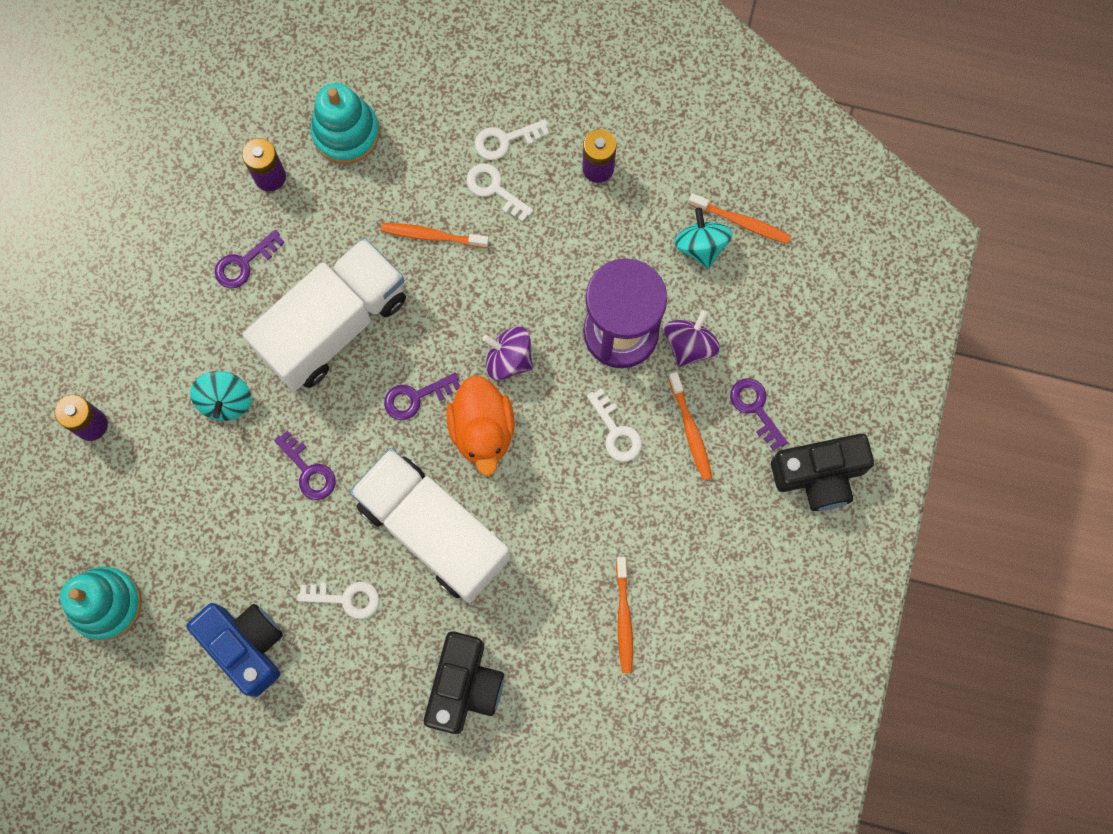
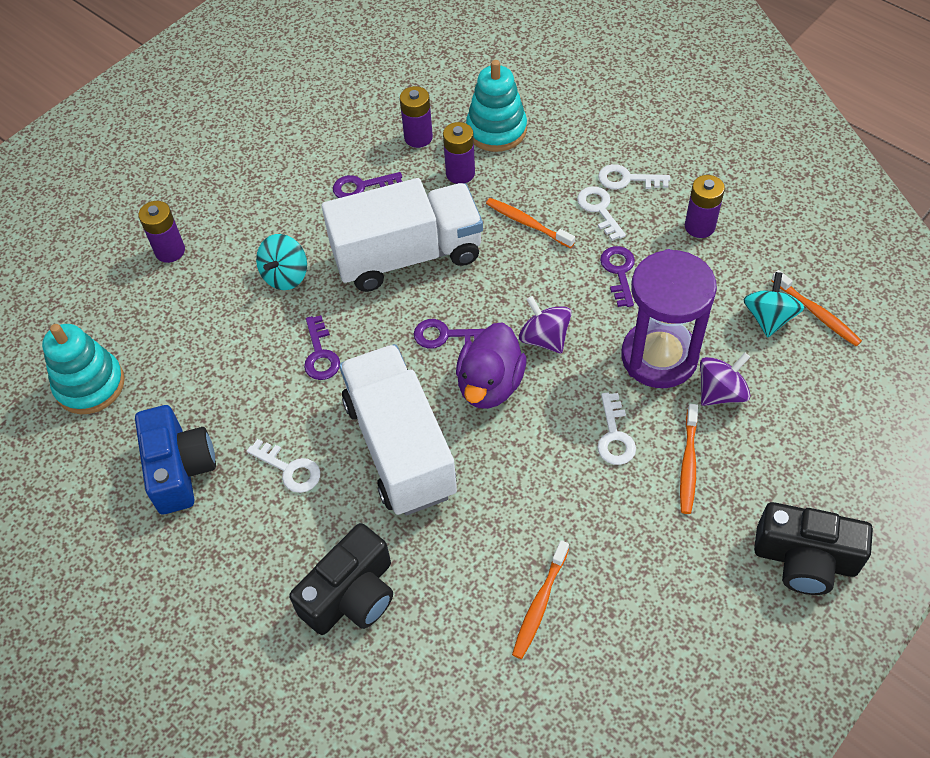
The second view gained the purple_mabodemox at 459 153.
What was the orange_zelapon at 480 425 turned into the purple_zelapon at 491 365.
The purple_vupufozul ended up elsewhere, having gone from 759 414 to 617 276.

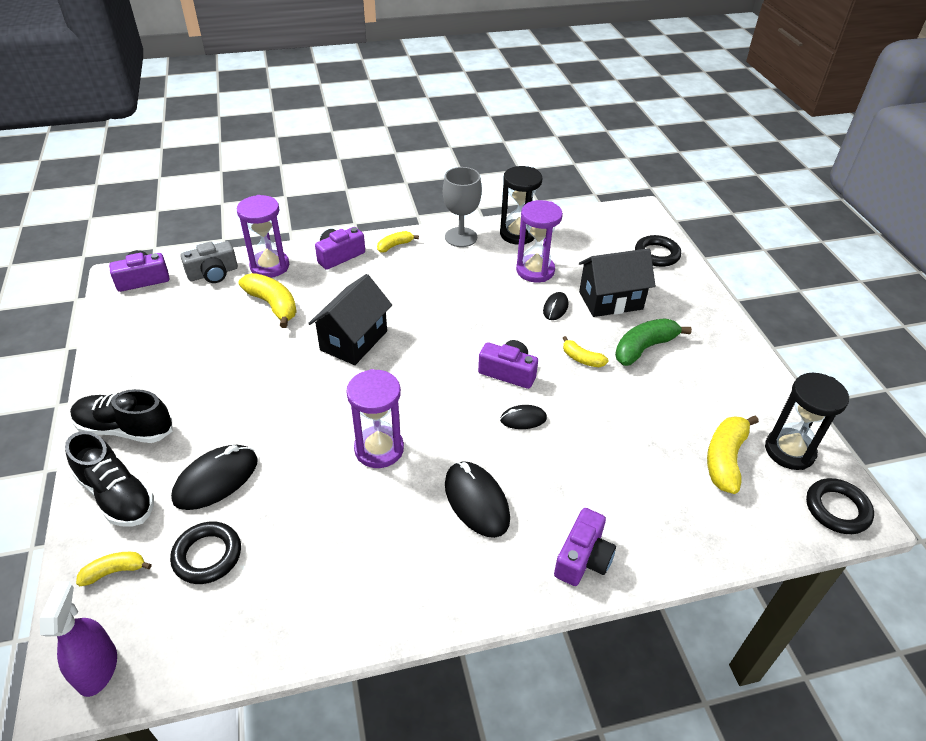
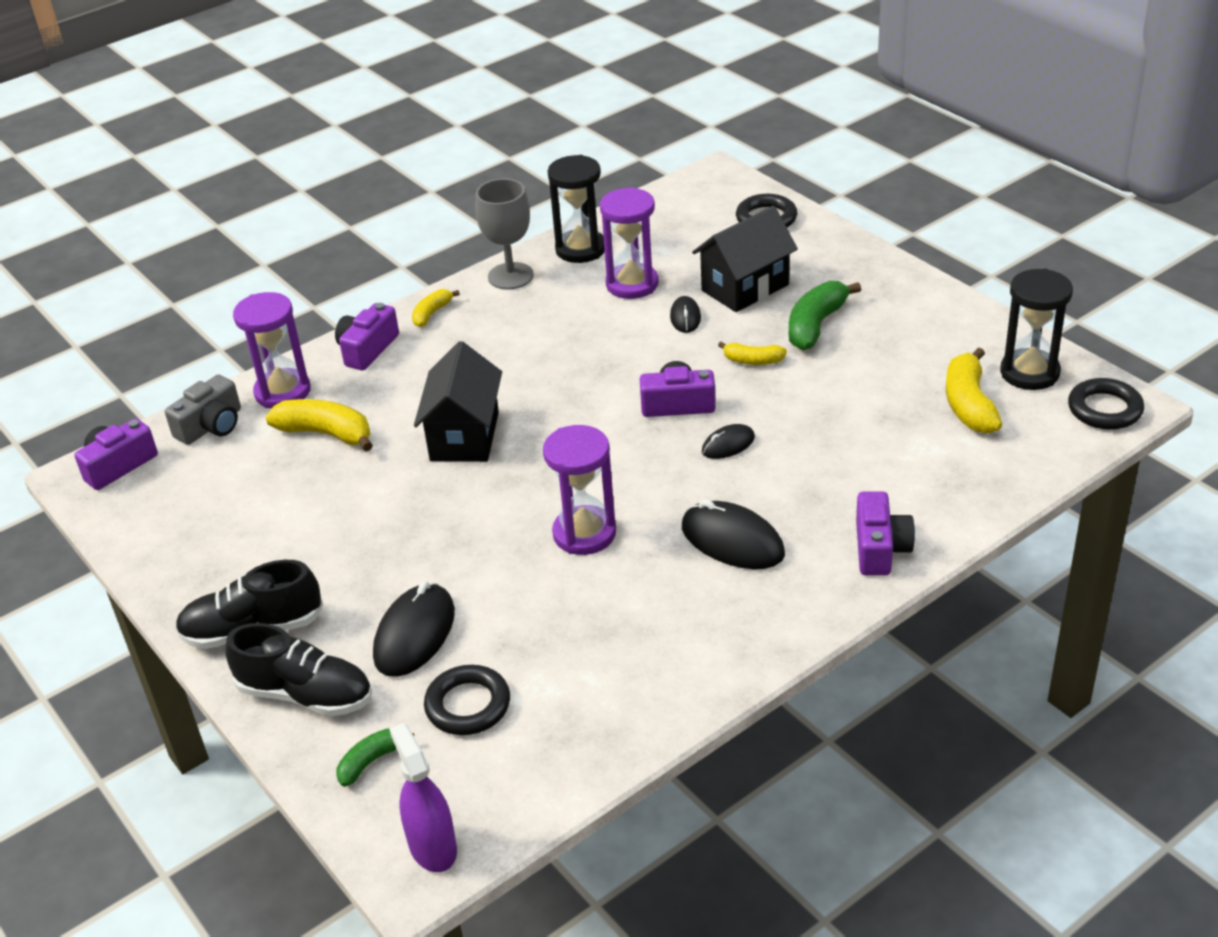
What was the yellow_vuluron at 114 569 turned into the green_vuluron at 375 757.

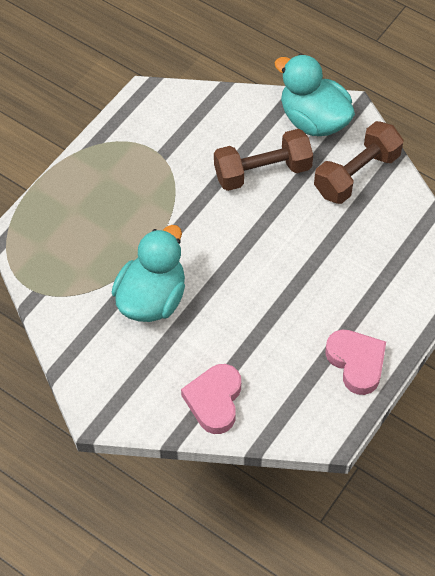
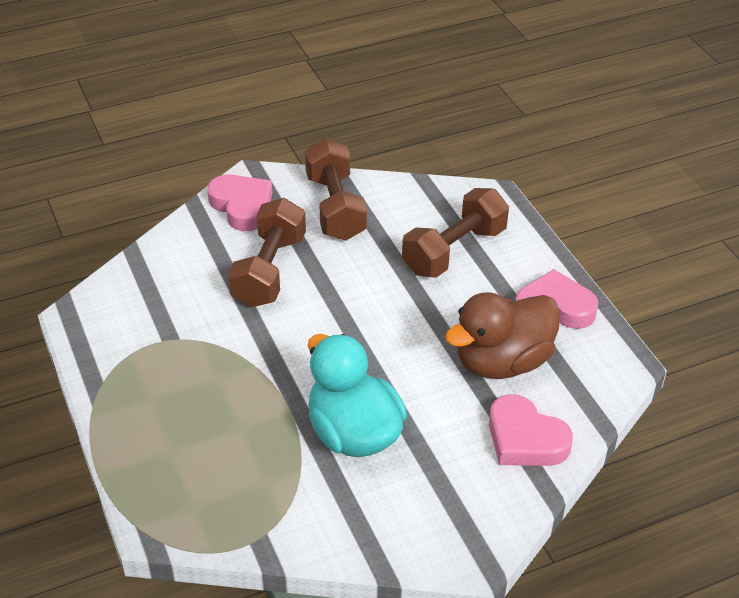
Where the turquoise_zelapon stood at 315 95, the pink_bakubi came to stand at 239 202.
The second view gained the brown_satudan at 455 233.
The second view gained the brown_zelapon at 502 335.

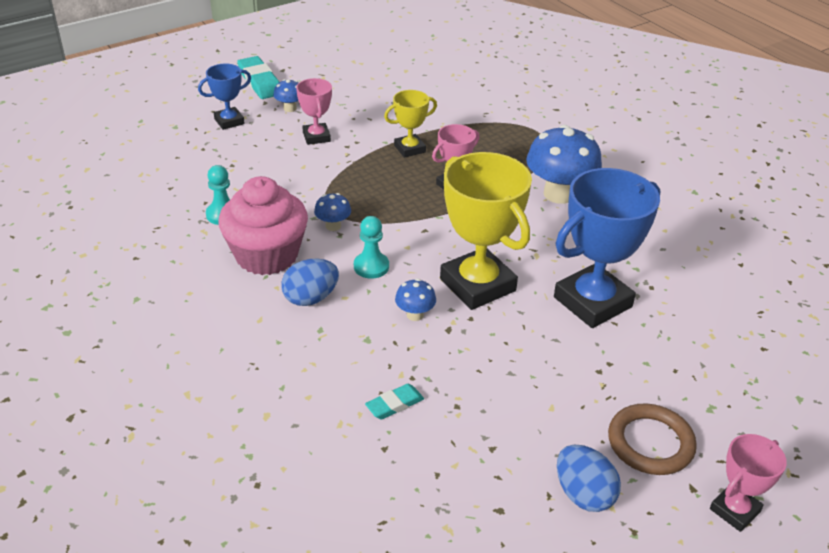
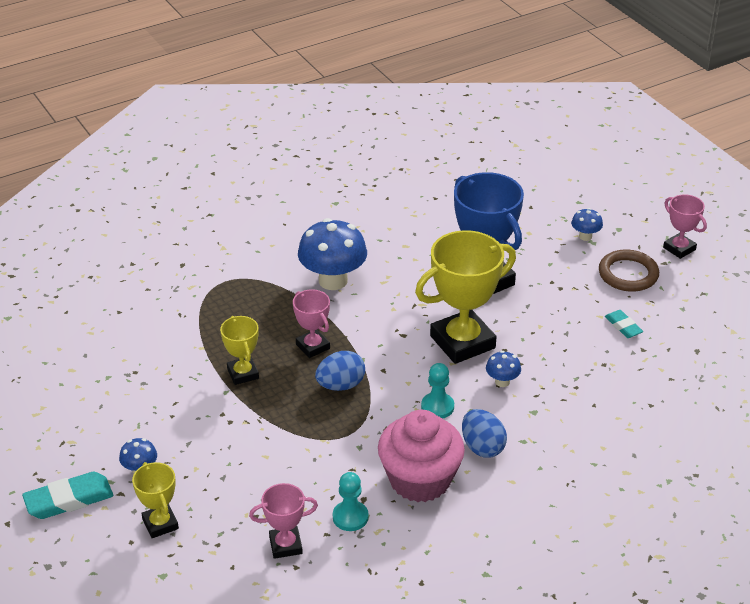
What was the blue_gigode at 224 97 turned into the yellow_gigode at 155 500.
The pink_gigode ended up elsewhere, having gone from 314 111 to 283 521.
The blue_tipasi ended up elsewhere, having gone from 589 478 to 340 371.
The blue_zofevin ended up elsewhere, having gone from 332 212 to 587 224.
The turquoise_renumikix ended up elsewhere, having gone from 394 401 to 624 324.

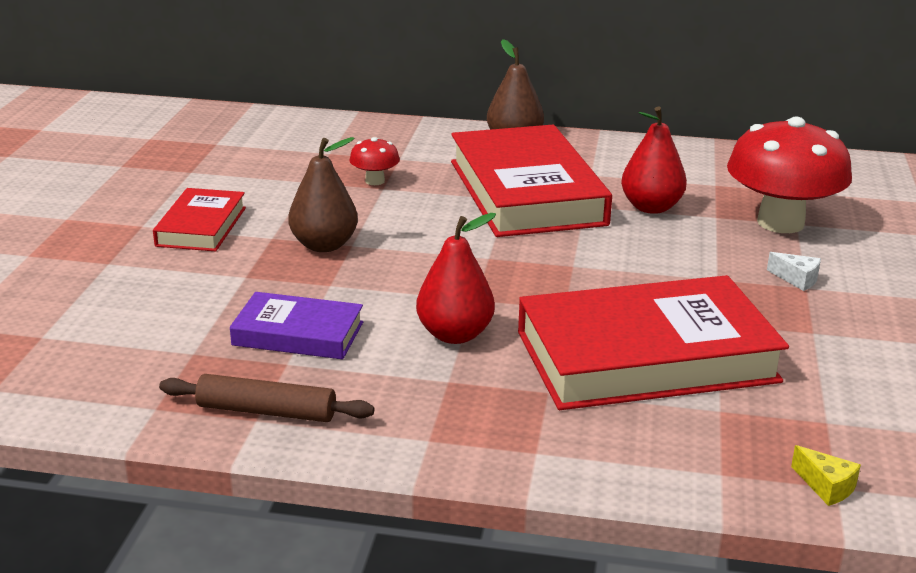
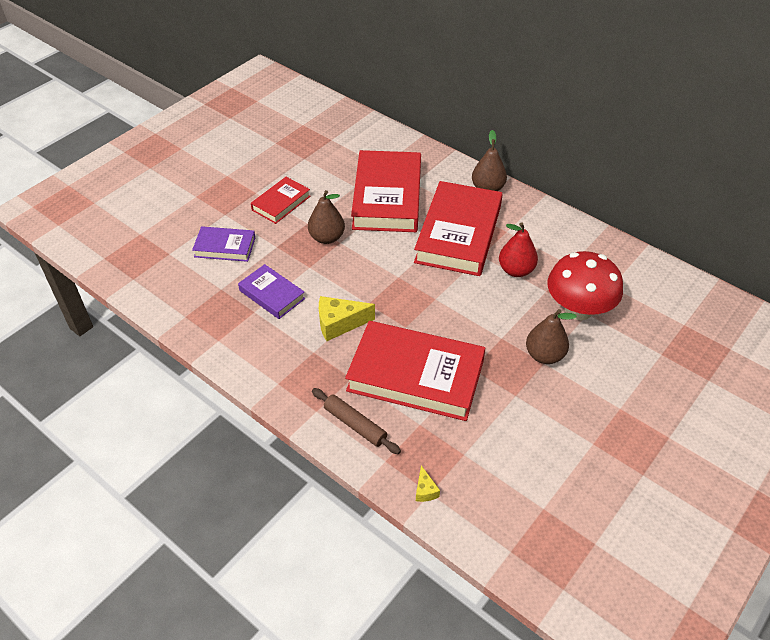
The second view gained the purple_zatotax at 223 244.
The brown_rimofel ended up elsewhere, having gone from 266 398 to 356 421.
Where the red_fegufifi stood at 456 278, the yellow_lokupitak came to stand at 347 318.
Where the red_zofevin stood at 374 161, the red_zatotax came to stand at 386 191.
Where the white_lokupitak stood at 794 271, the brown_fegufifi came to stand at 551 336.

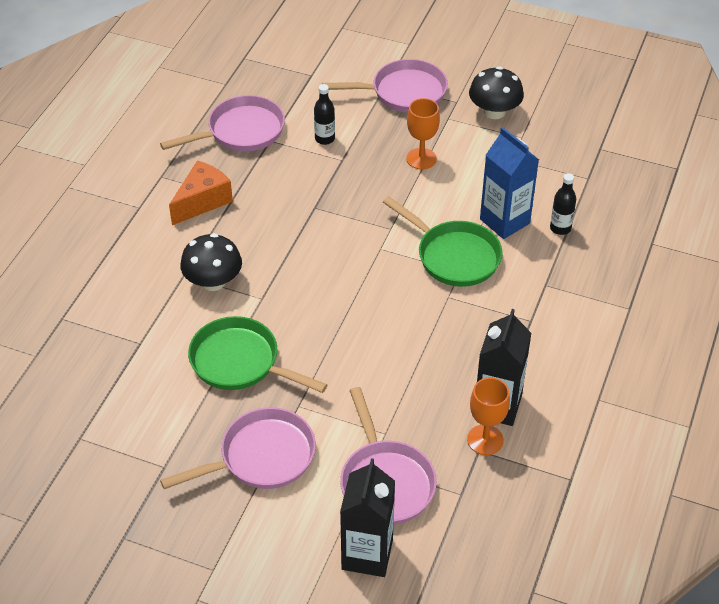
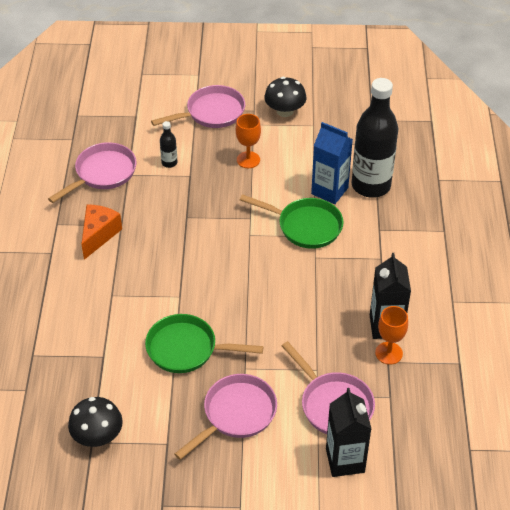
The black_zofevin ended up elsewhere, having gone from 211 262 to 95 422.
The size of the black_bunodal at 563 204 changed by a factor of 2.45.

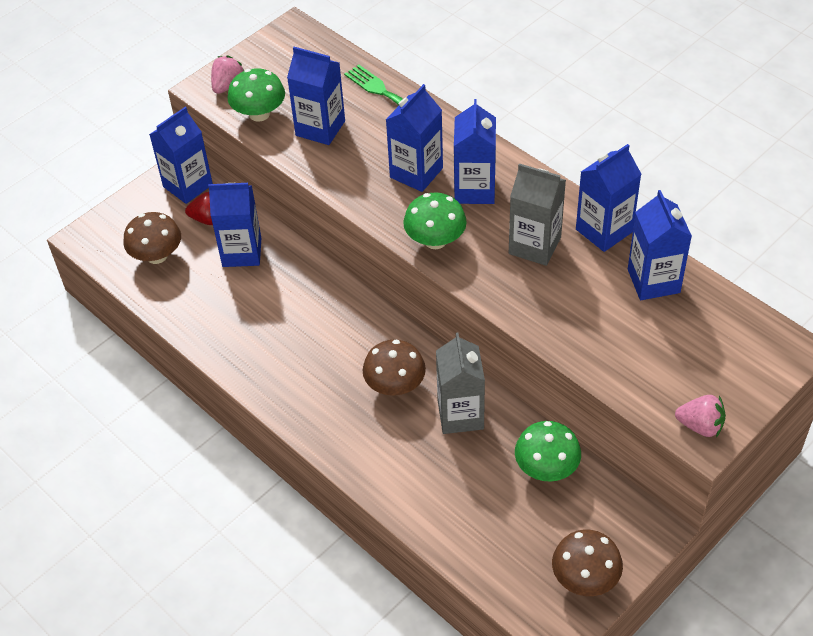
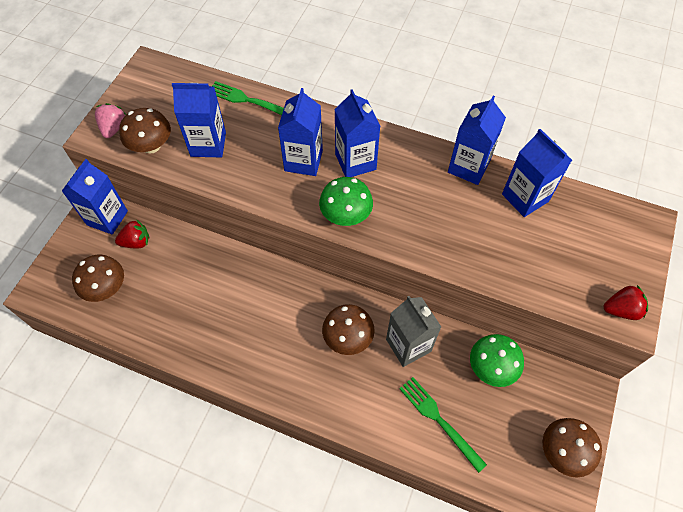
What was the green_zofevin at 256 95 turned into the brown_zofevin at 145 130.
The second view gained the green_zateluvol at 443 425.
What was the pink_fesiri at 700 416 turned into the red_fesiri at 626 302.
The second view lost the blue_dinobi at 234 225.
The second view lost the grey_dinobi at 537 214.

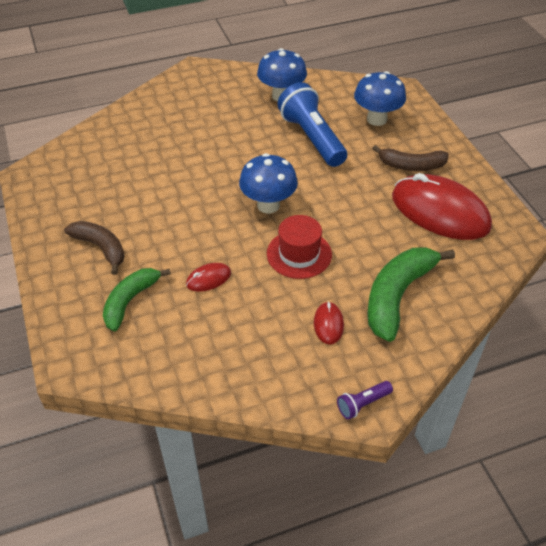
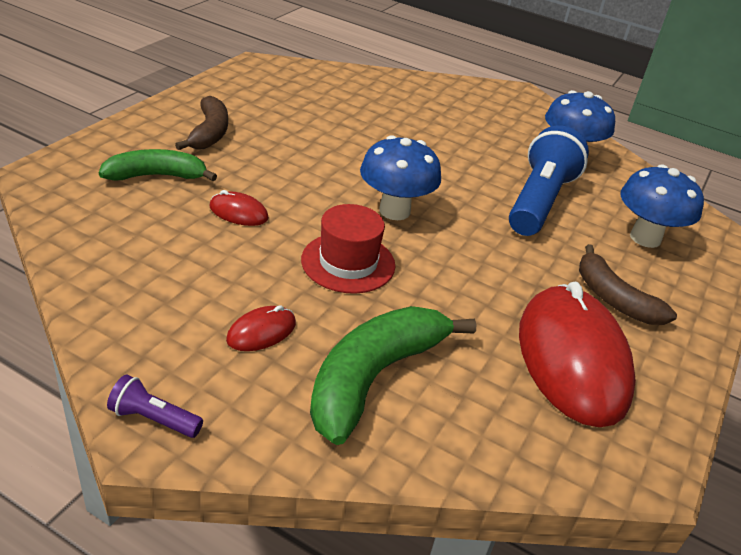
The green_vuluron at 411 294 ended up facing another way, 45 degrees counterclockwise from before.

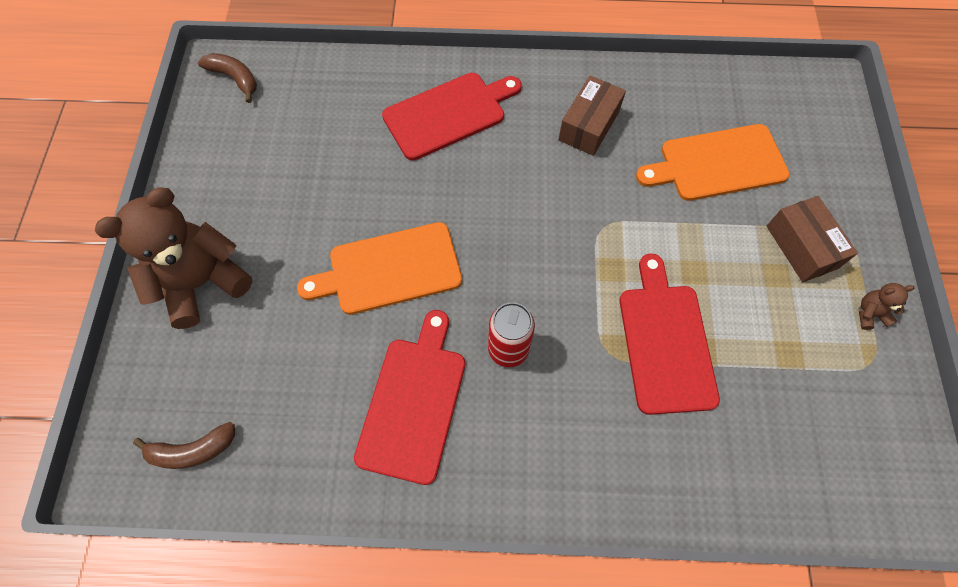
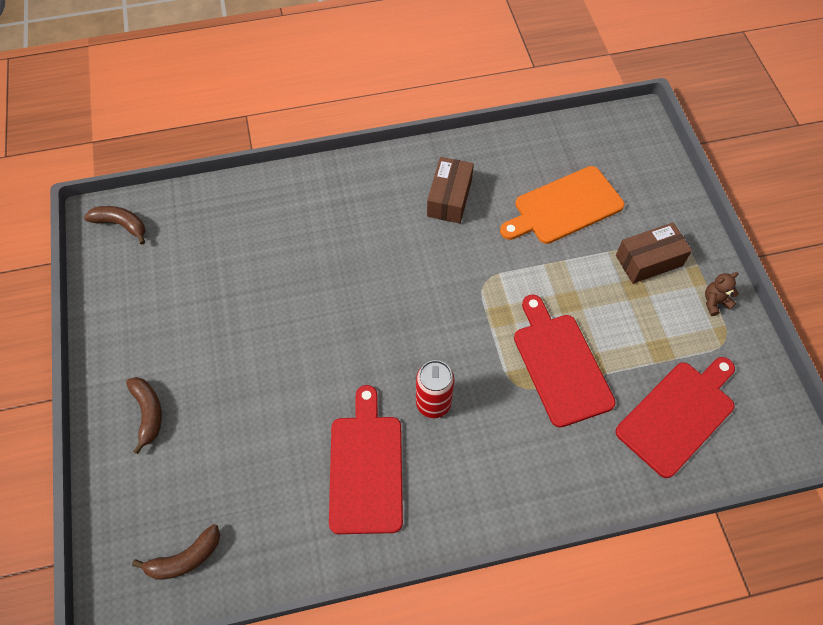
Where the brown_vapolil stood at 174 258, the brown_vuluron came to stand at 144 415.
The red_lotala ended up elsewhere, having gone from 452 117 to 675 417.
The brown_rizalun at 812 239 ended up facing another way, 75 degrees counterclockwise from before.
The second view lost the orange_lotala at 379 268.

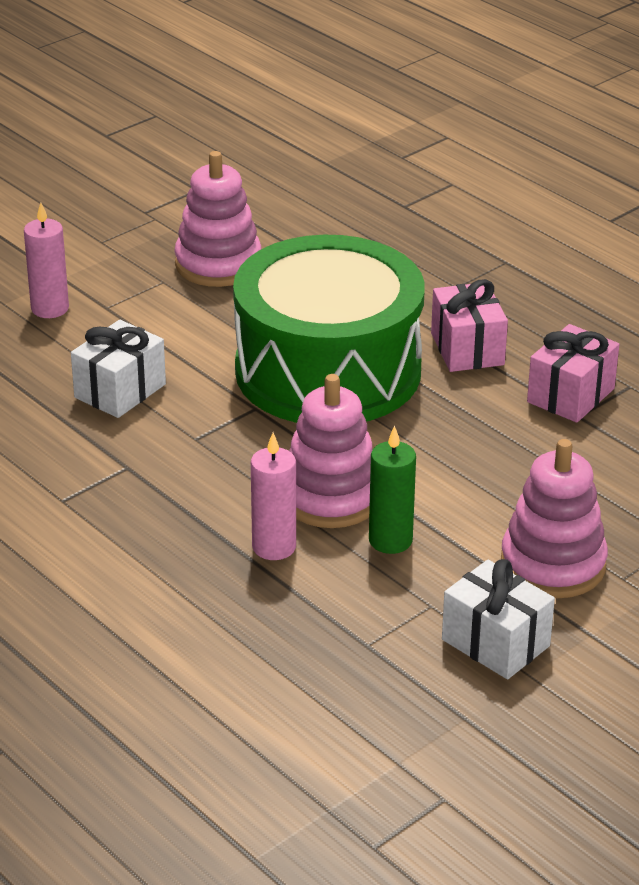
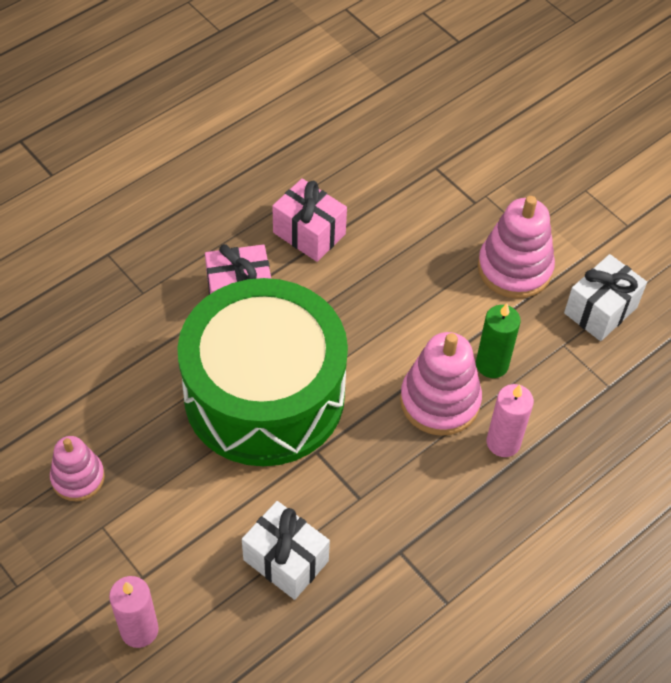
The size of the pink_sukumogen at 217 219 changed by a factor of 0.63.

